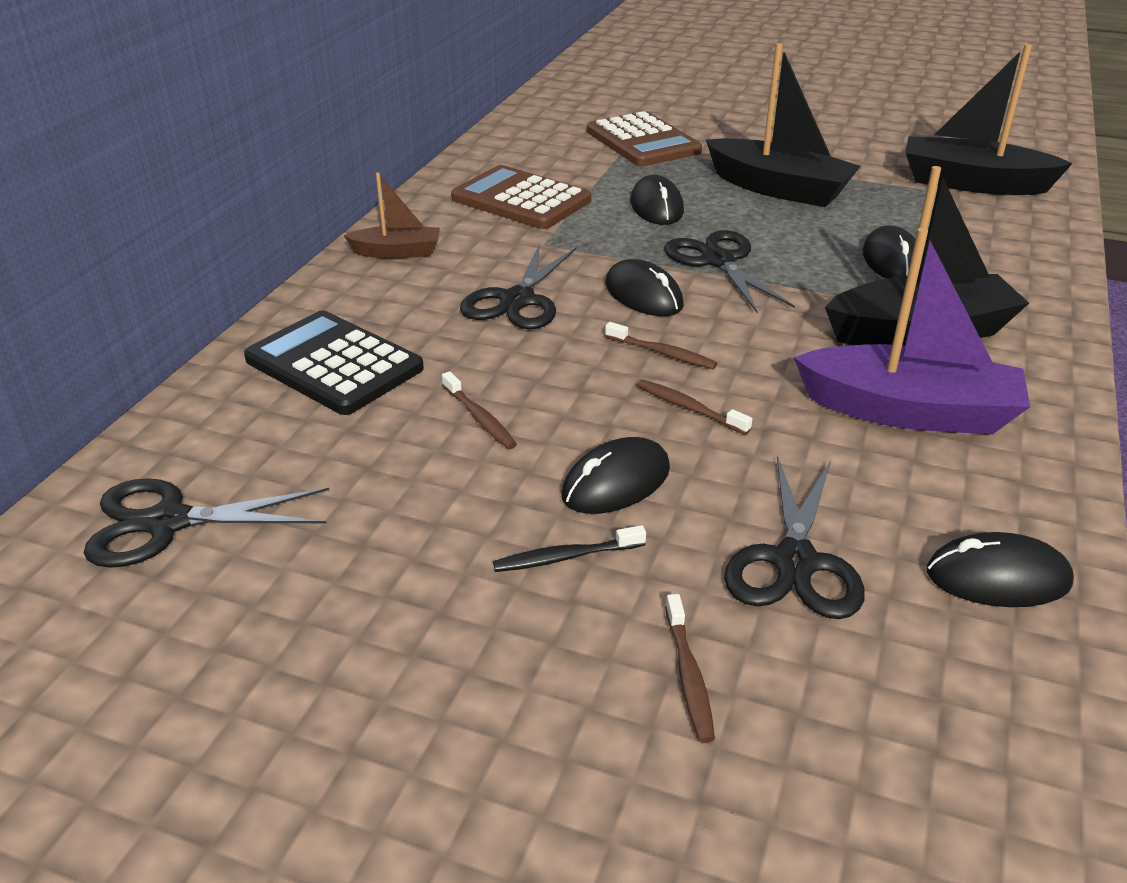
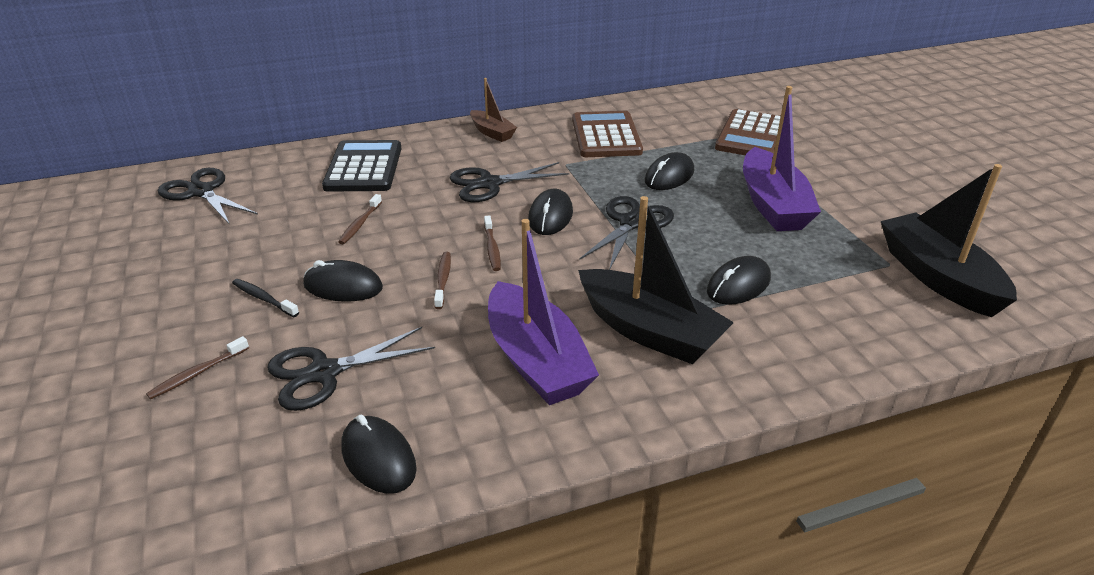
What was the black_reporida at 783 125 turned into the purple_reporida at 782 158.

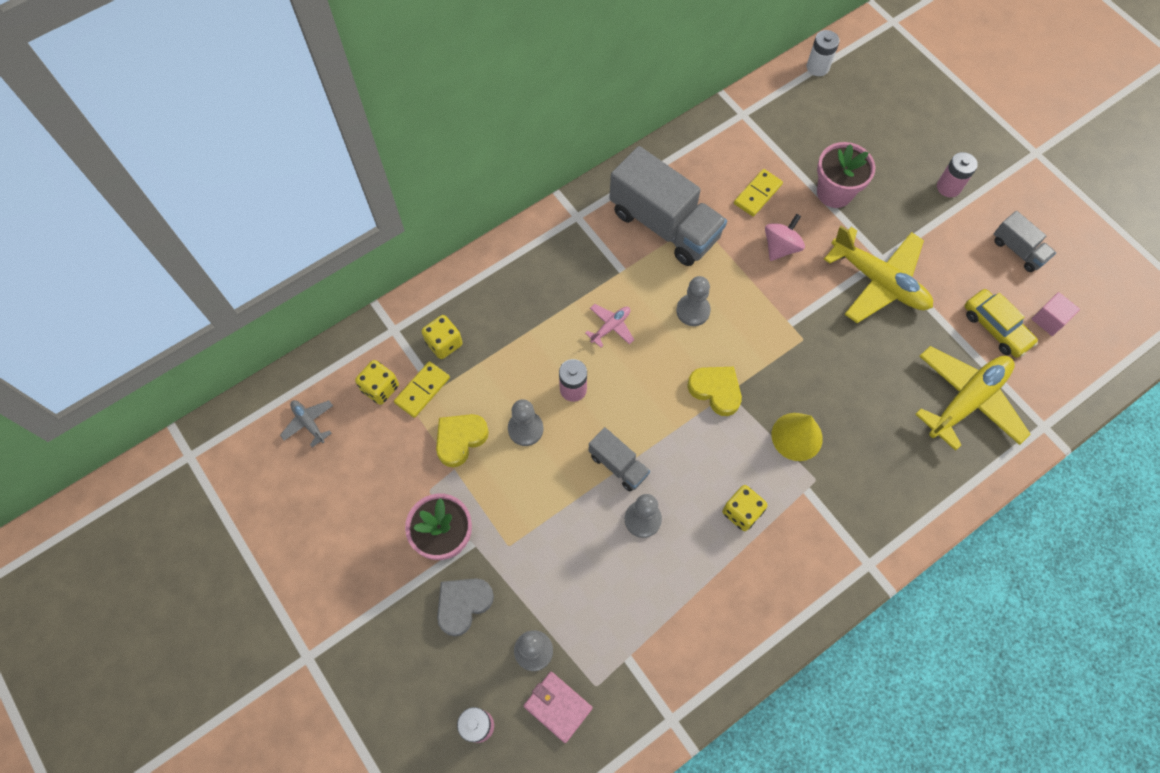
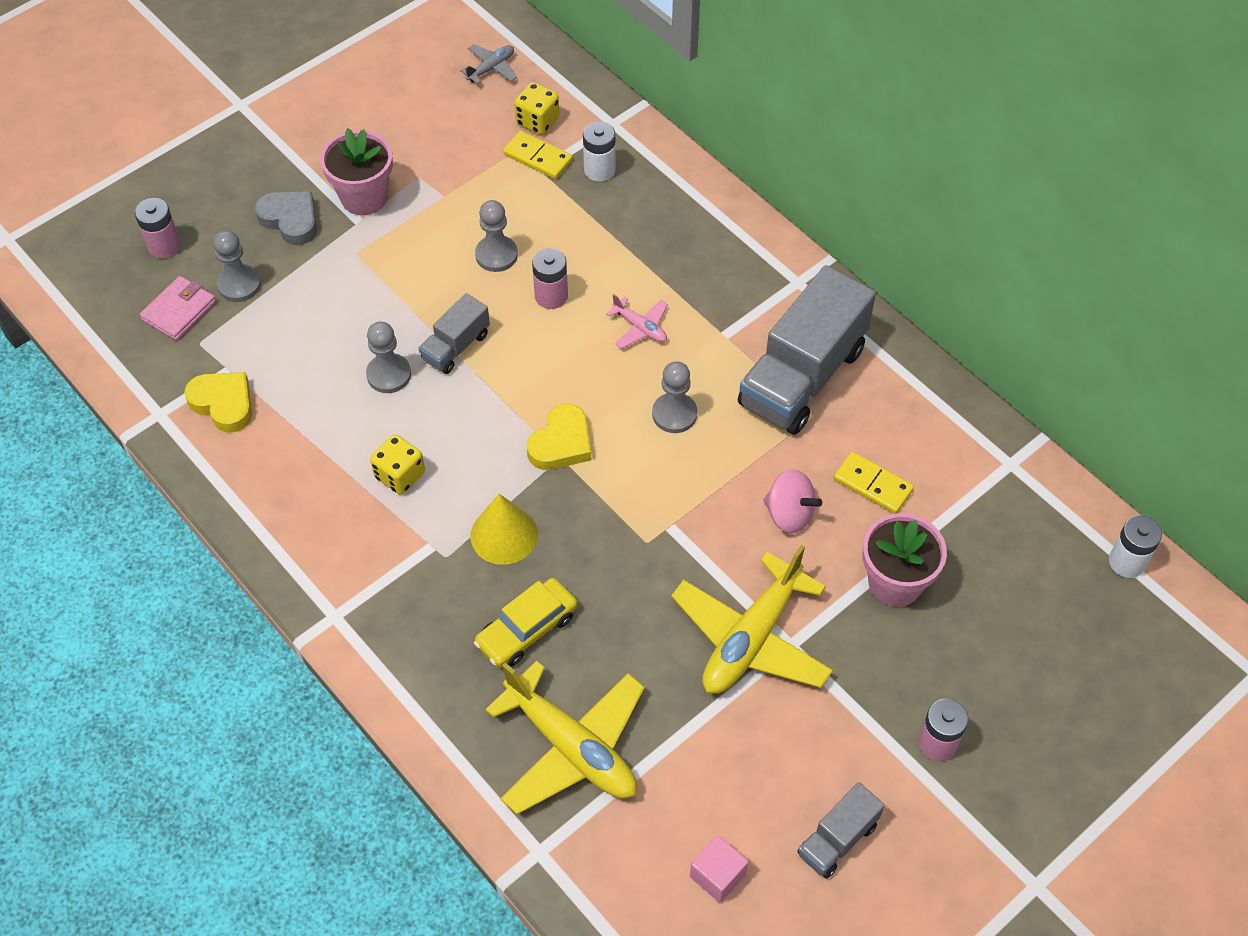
The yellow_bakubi ended up elsewhere, having gone from 462 440 to 218 402.
The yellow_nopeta ended up elsewhere, having gone from 1001 323 to 526 623.
Where the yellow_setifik stood at 442 337, the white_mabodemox came to stand at 599 151.

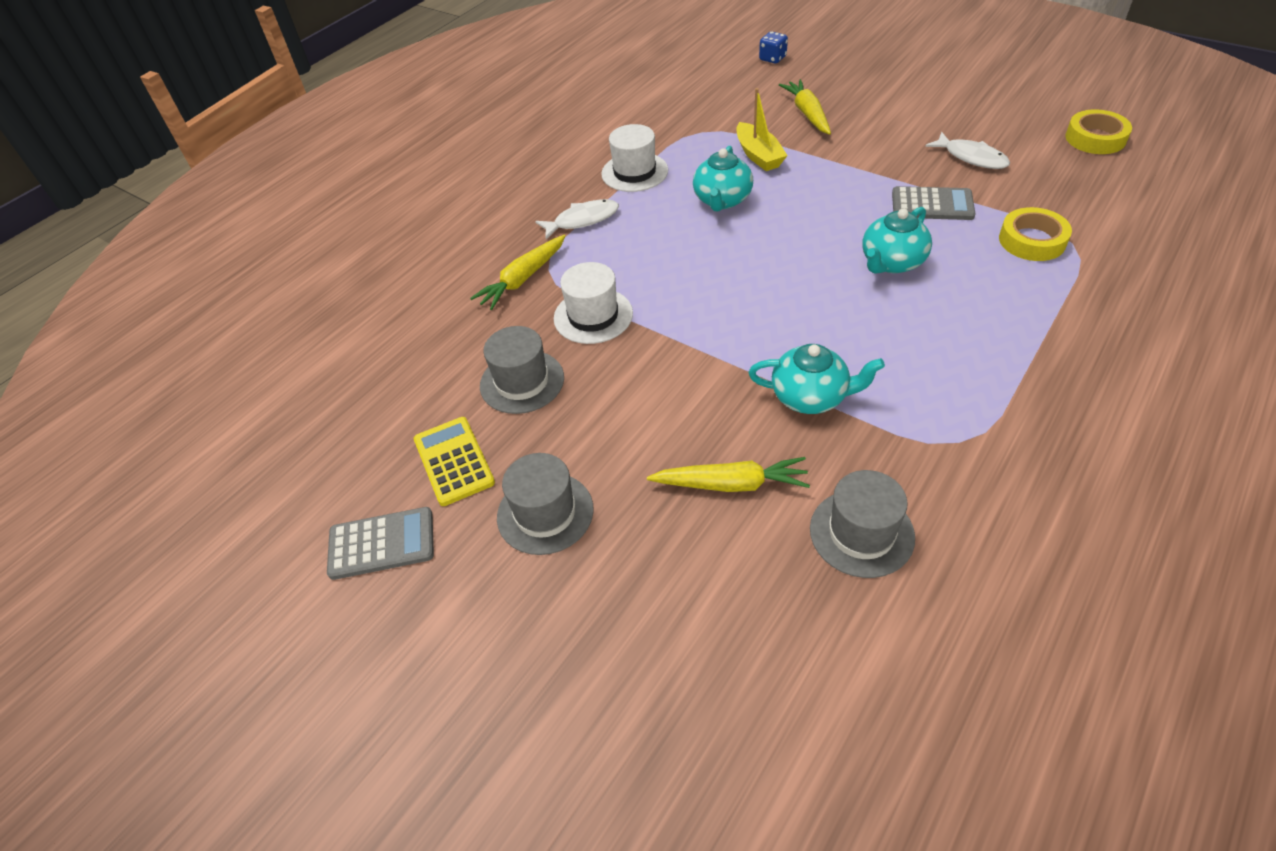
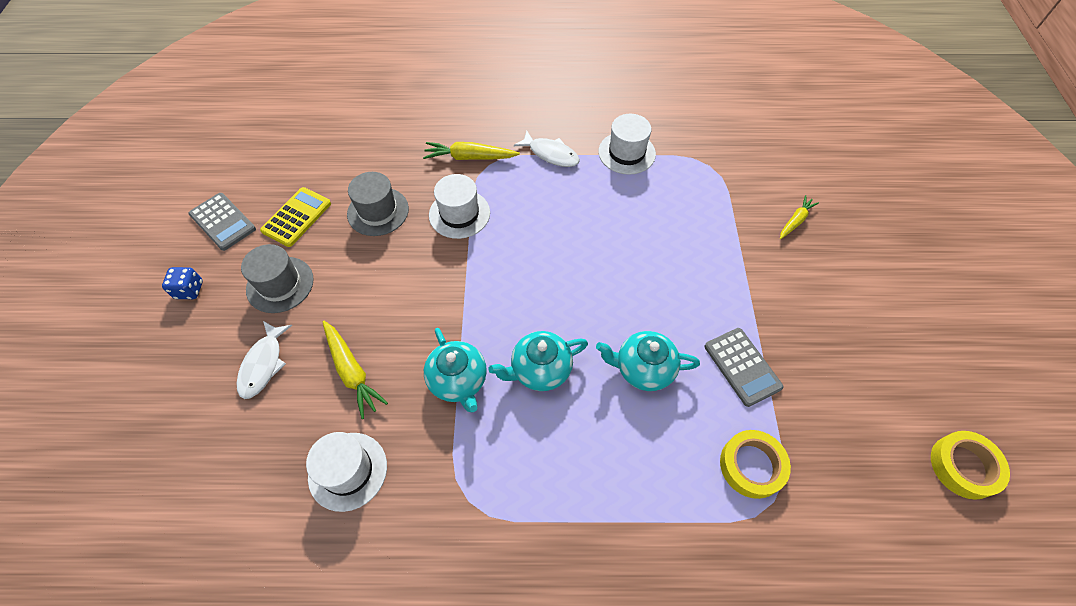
The blue_setifik ended up elsewhere, having gone from 773 47 to 182 283.
The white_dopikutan ended up elsewhere, having gone from 967 150 to 264 360.
What was the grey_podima at 862 524 turned into the white_podima at 346 472.
The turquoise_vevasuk ended up elsewhere, having gone from 723 178 to 538 361.
The size of the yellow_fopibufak at 805 107 changed by a factor of 0.64.
The second view lost the yellow_reporida at 762 129.

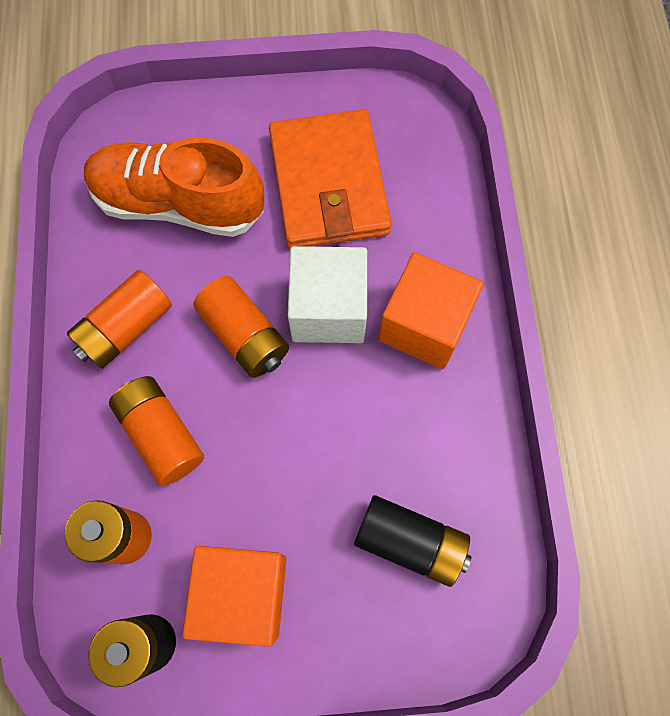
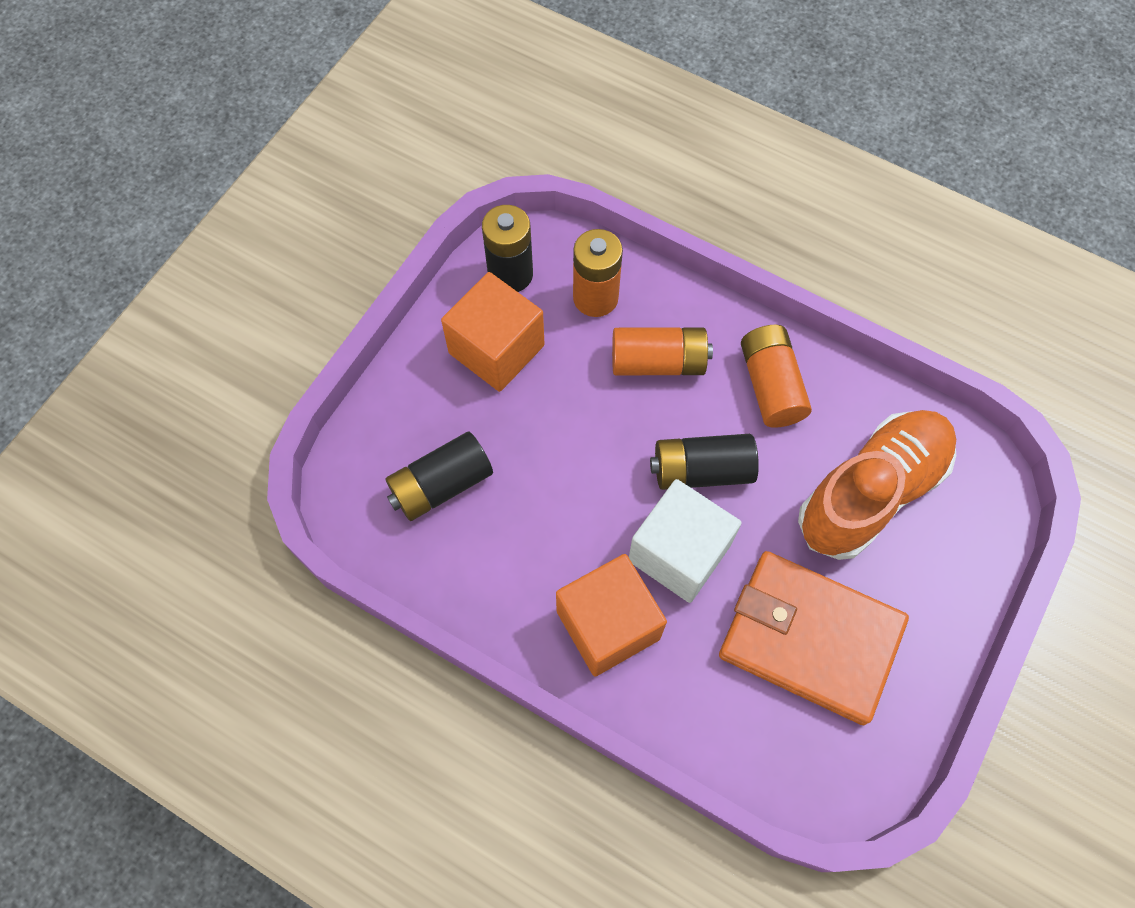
What was the orange_mabodemox at 241 327 turned into the black_mabodemox at 704 462.

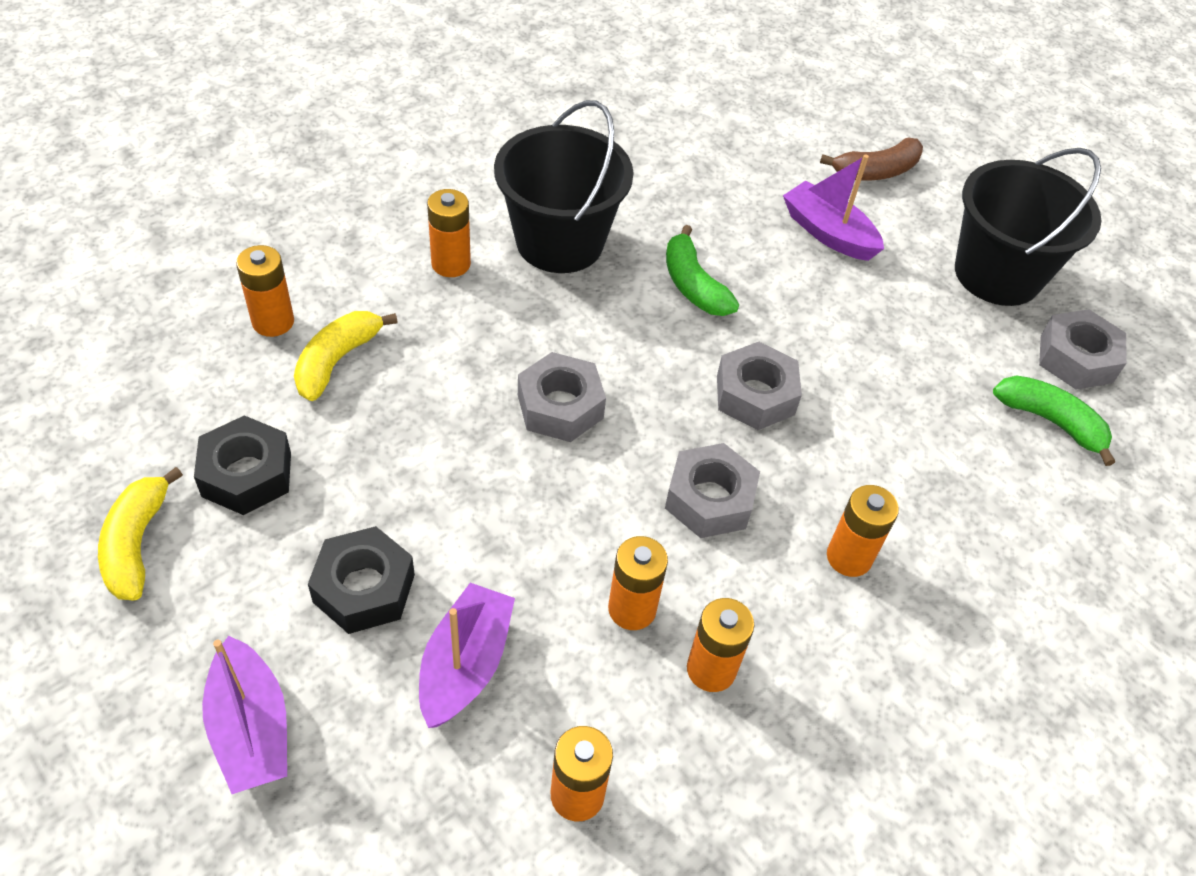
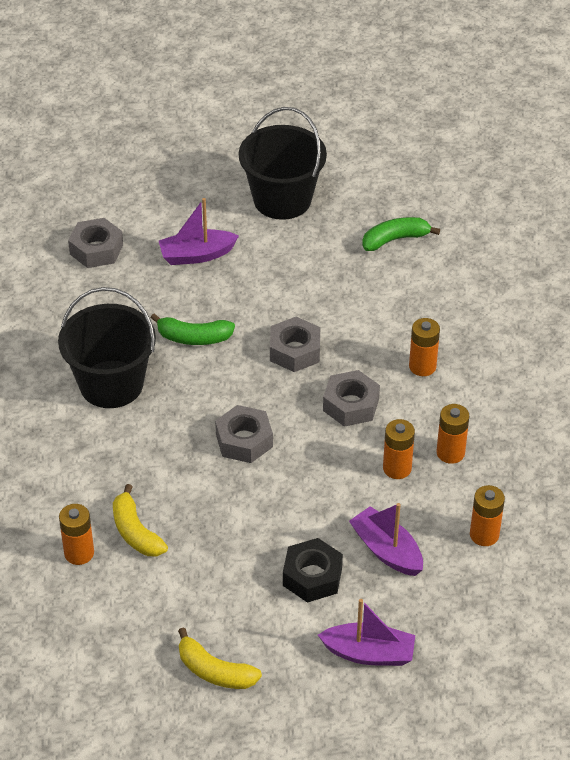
The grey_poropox ended up elsewhere, having gone from 1083 349 to 95 243.
The second view lost the black_poropox at 242 465.
The second view lost the orange_mabodemox at 449 233.
The second view lost the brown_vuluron at 871 159.

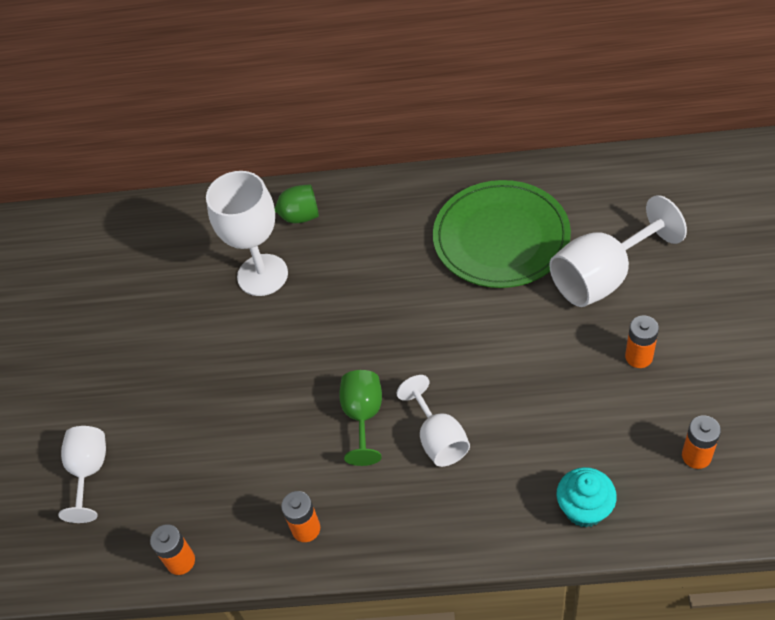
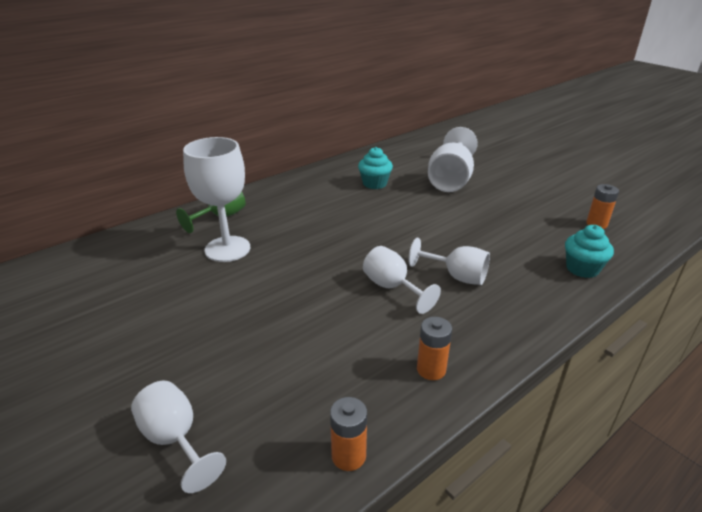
Where the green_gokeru stood at 502 234, the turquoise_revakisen came to stand at 375 168.
What was the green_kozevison at 360 418 turned into the white_kozevison at 402 280.
The second view lost the orange_mabodemox at 642 341.

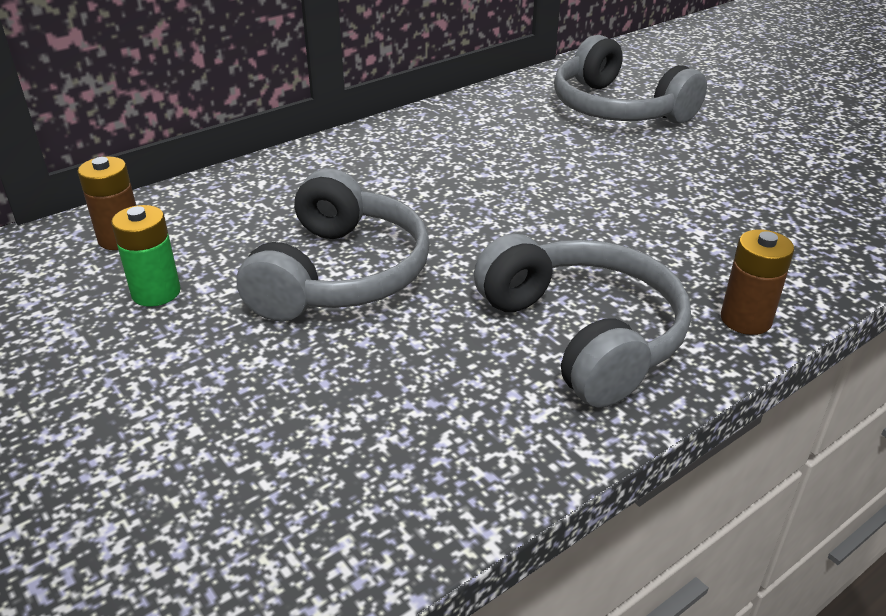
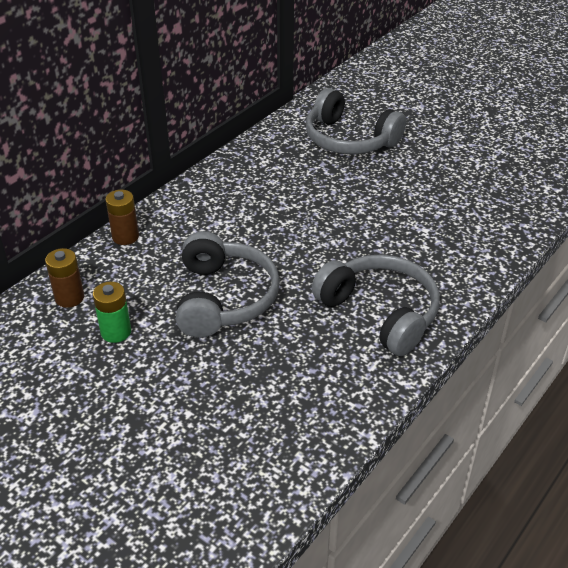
The brown_mabodemox ended up elsewhere, having gone from 757 282 to 122 217.

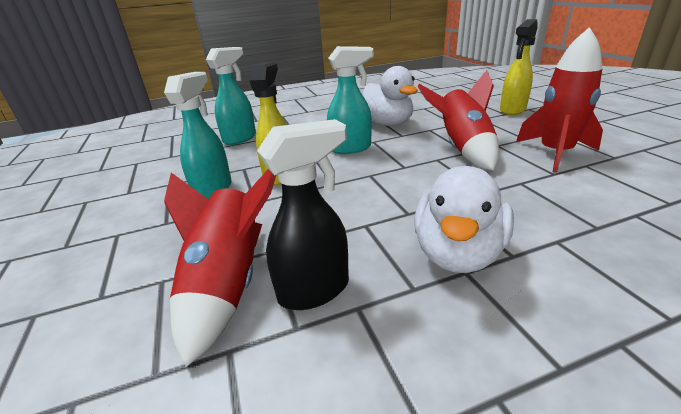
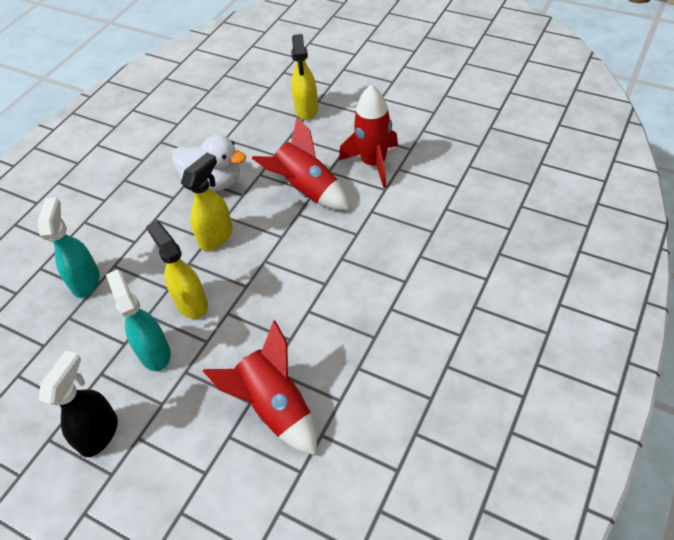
The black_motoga ended up elsewhere, having gone from 303 214 to 78 404.
What was the turquoise_motoga at 350 100 turned into the yellow_motoga at 207 201.
The second view lost the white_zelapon at 464 219.

